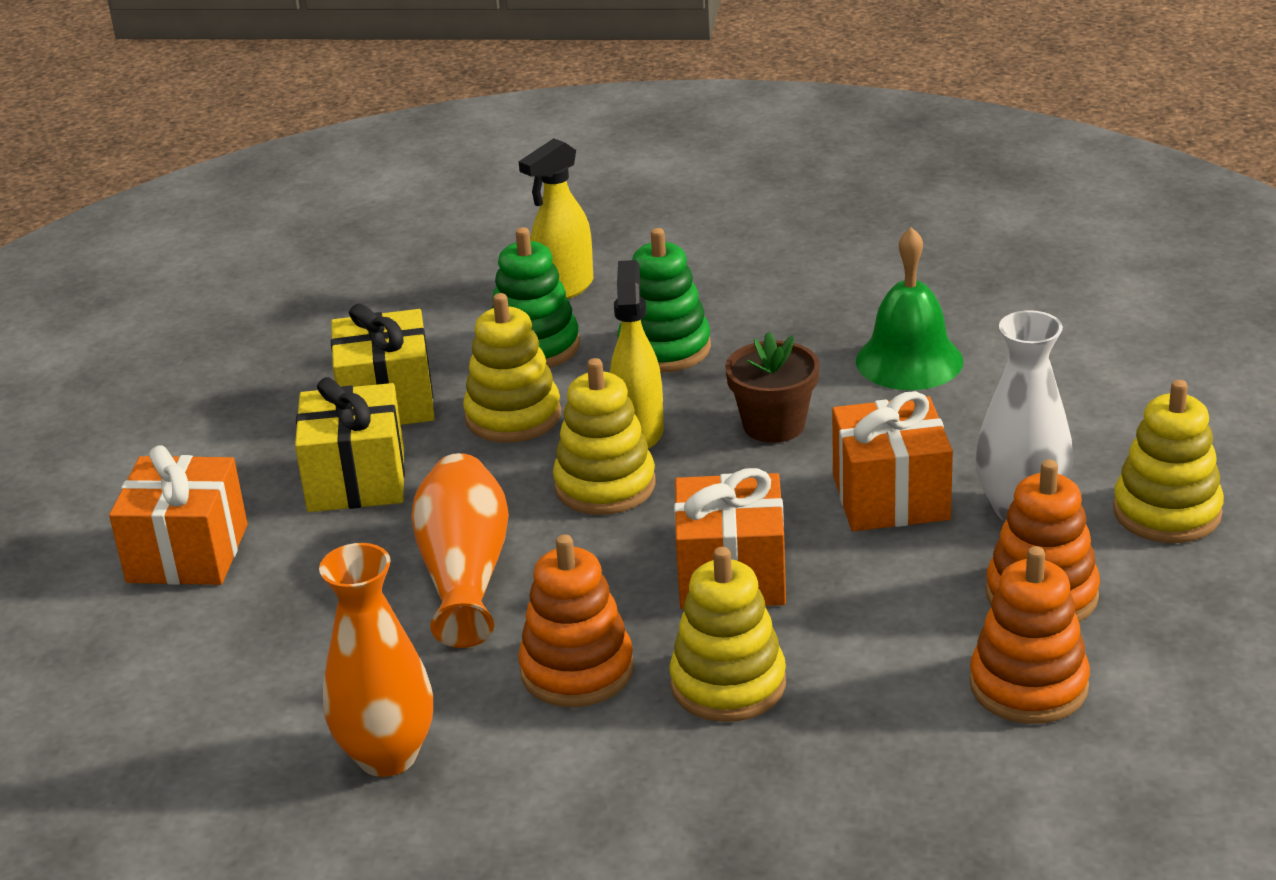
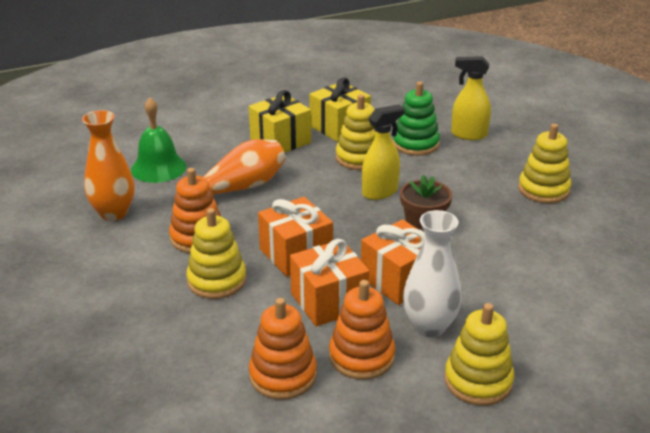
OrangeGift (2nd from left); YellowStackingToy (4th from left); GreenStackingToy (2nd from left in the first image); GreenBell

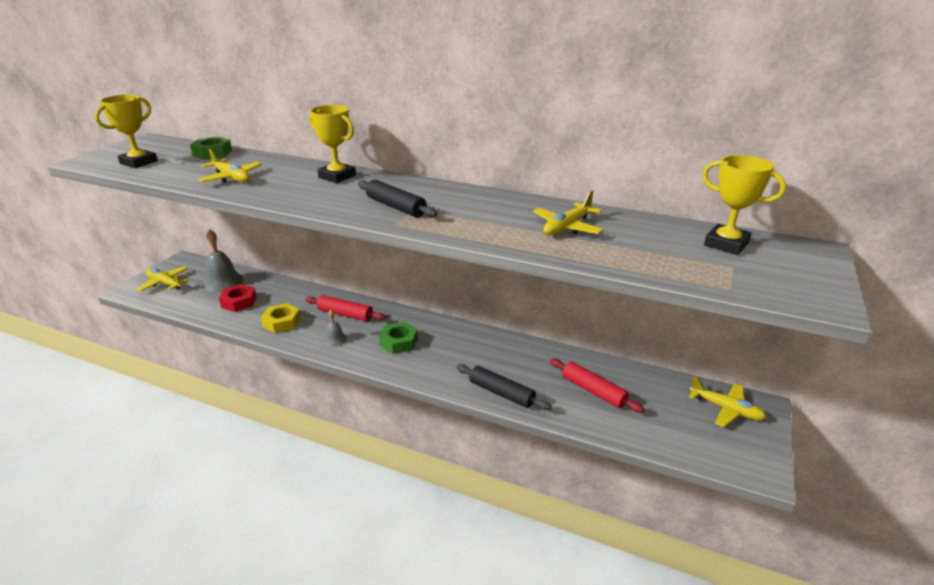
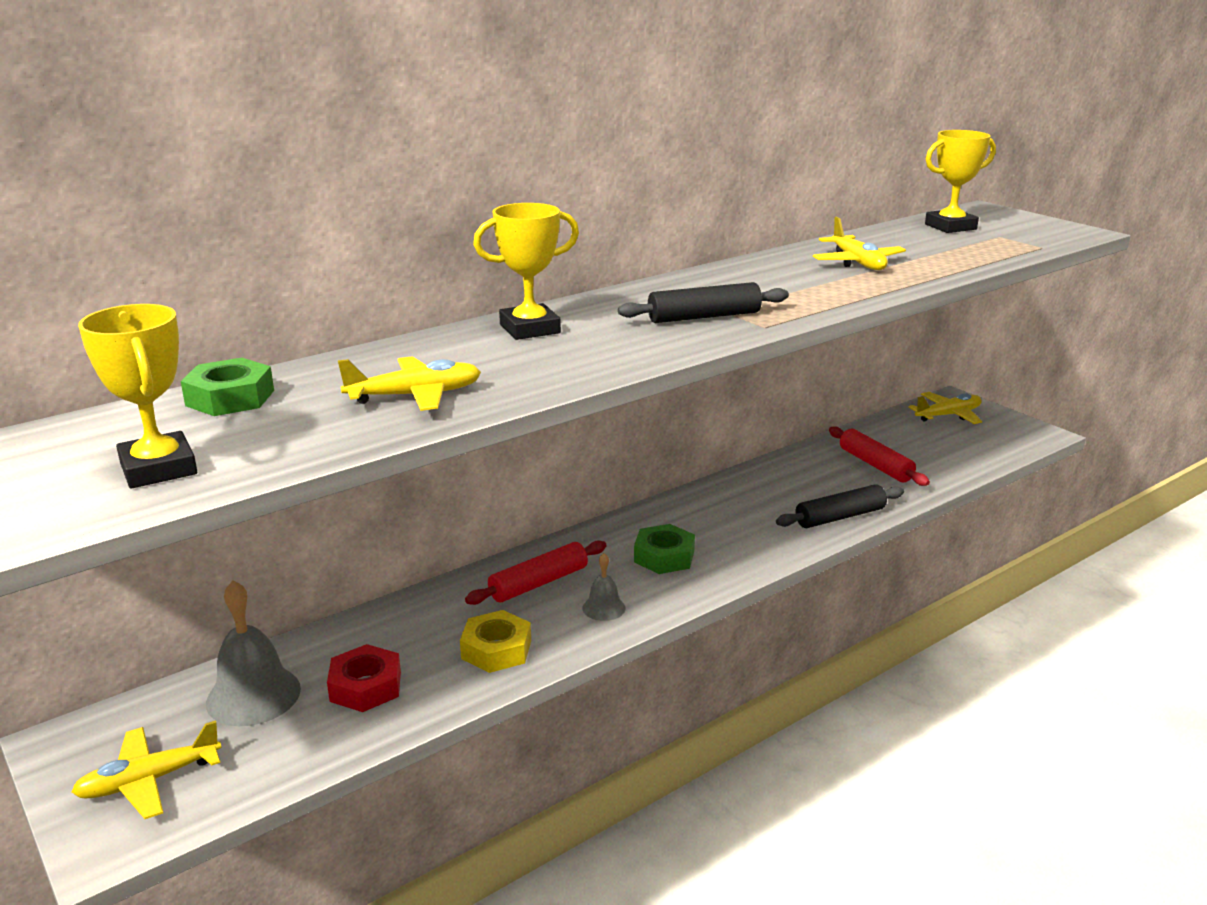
RedRollingPin (2nd from left)

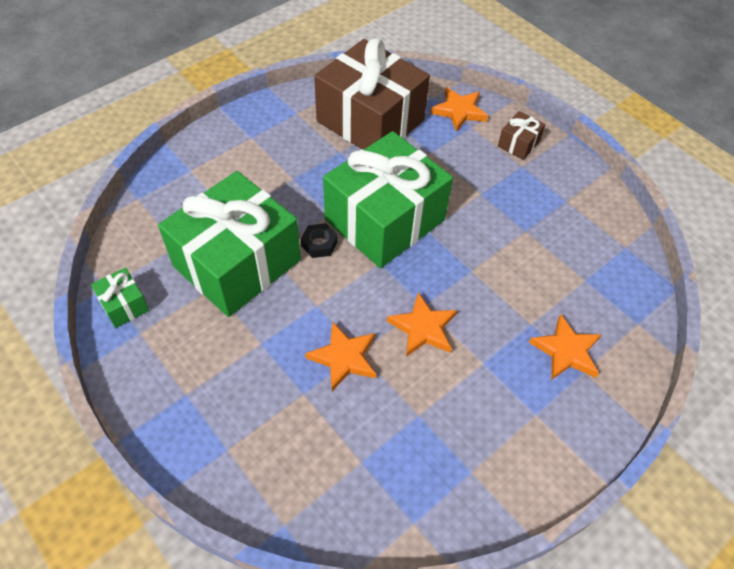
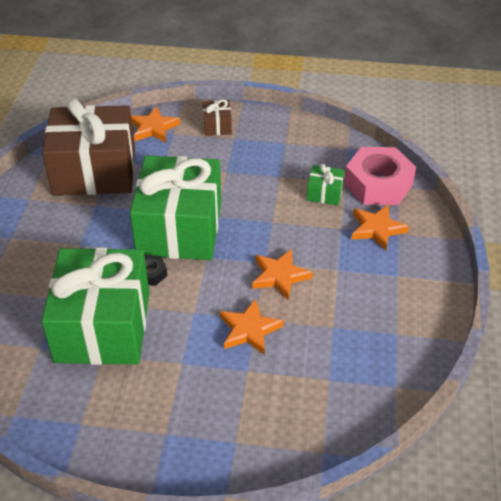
GreenGift (3rd from left); PinkNut

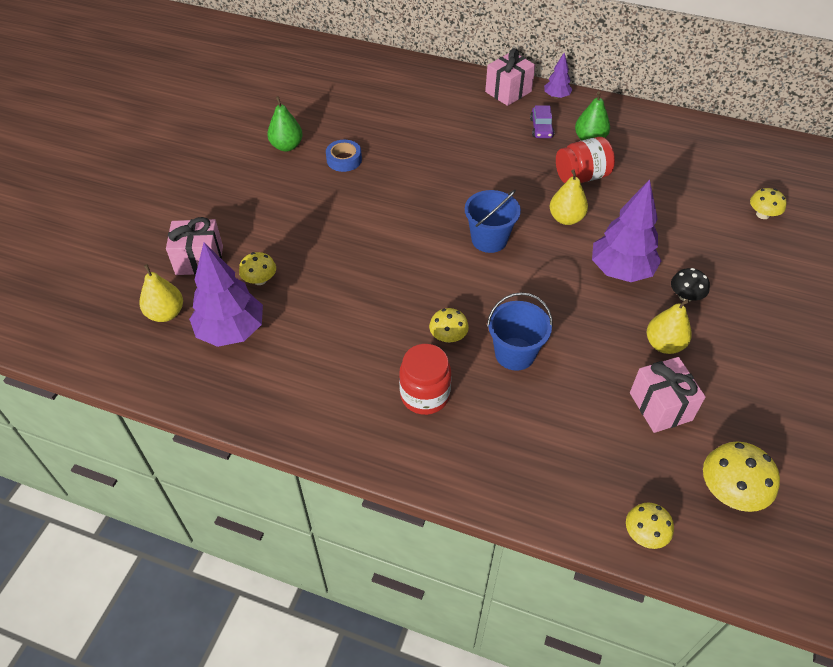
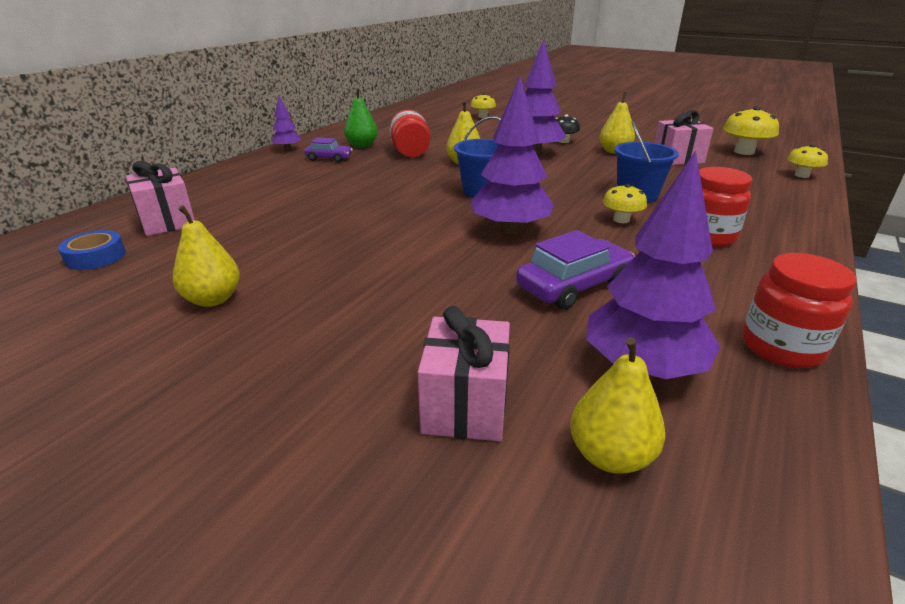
YellowMushroom (1st from left in the first image); YellowPear (1st from left); BlueTape; PinkGift (1st from left); PurpleTree (2nd from left); PurpleCar (2nd from left); RedJar (3rd from left)

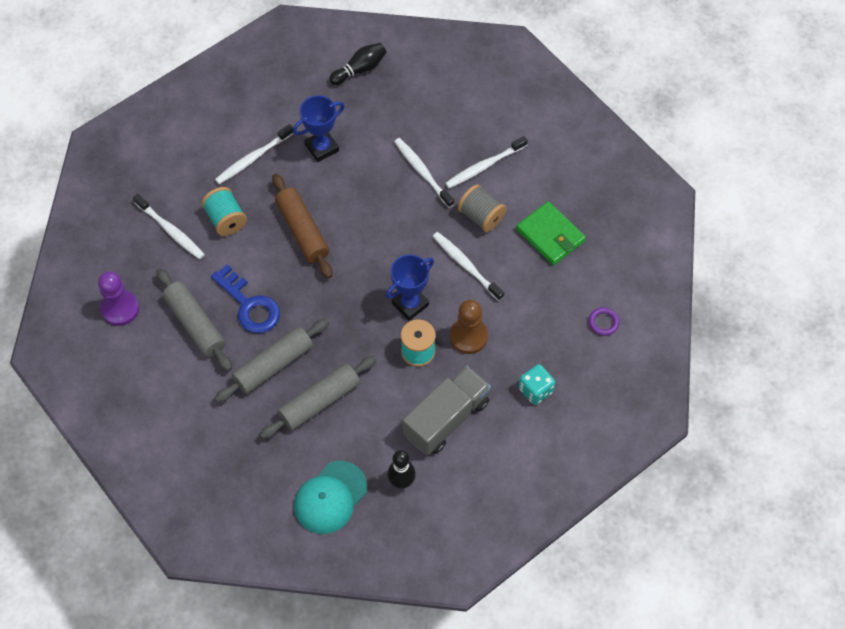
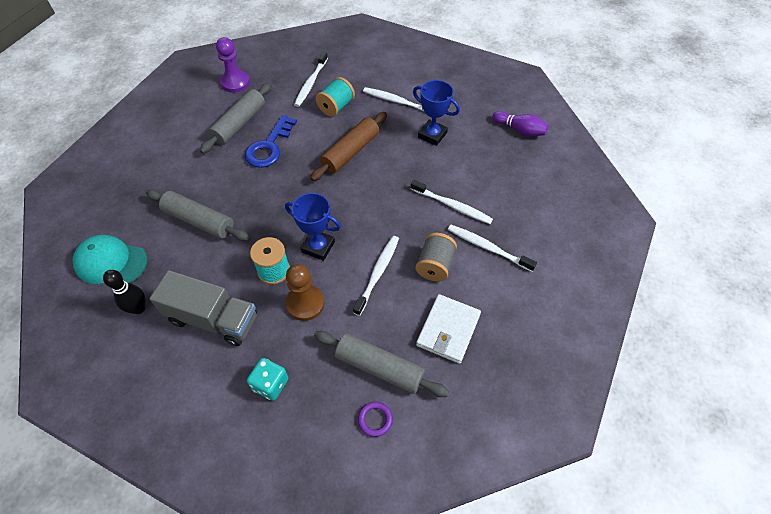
GreyRollingPin (3rd from left); PurpleBowlingPin; WhiteToothbrush (4th from left); WhiteWallet

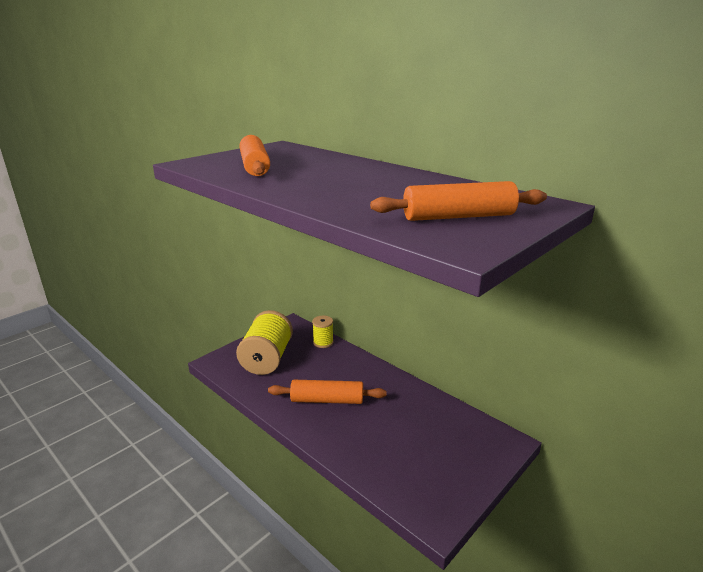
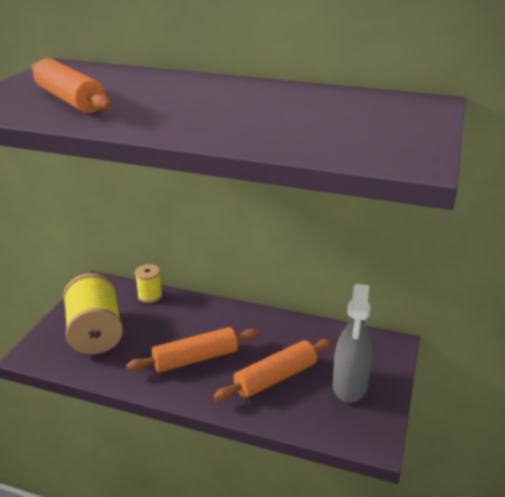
OrangeRollingPin (3rd from left); GreySprayBottle

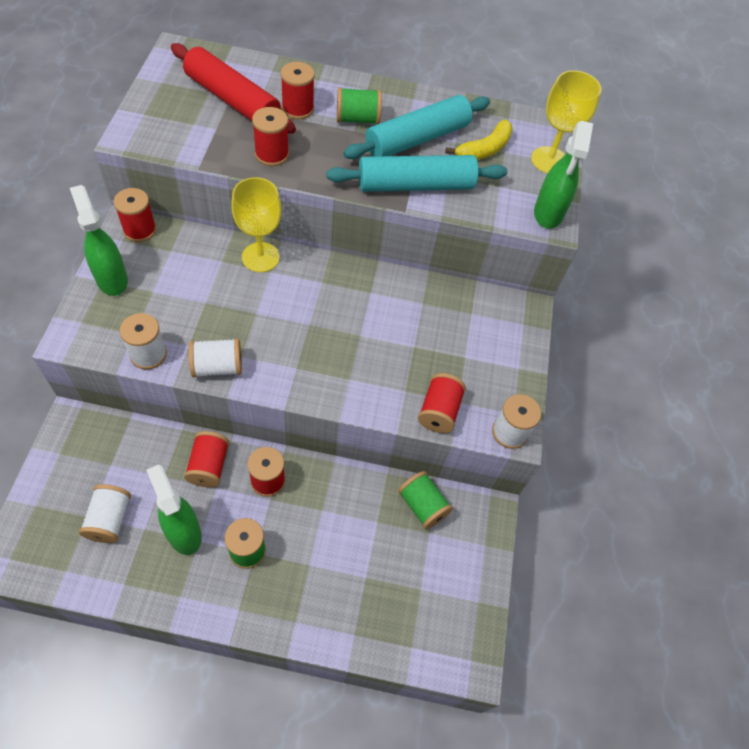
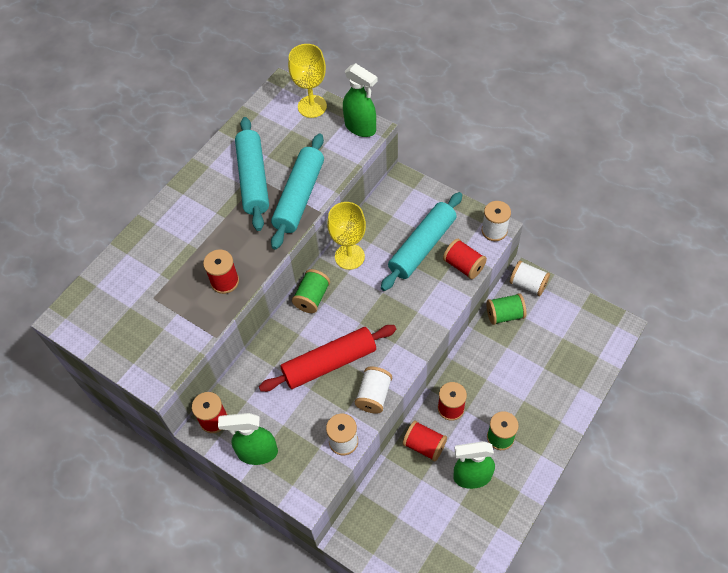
WhiteSpool (4th from left); RedRollingPin; YellowGoblet (2nd from left); RedSpool (5th from left in the first image); GreenSpool (1st from left); YellowBanana; TurquoiseRollingPin (3rd from left)

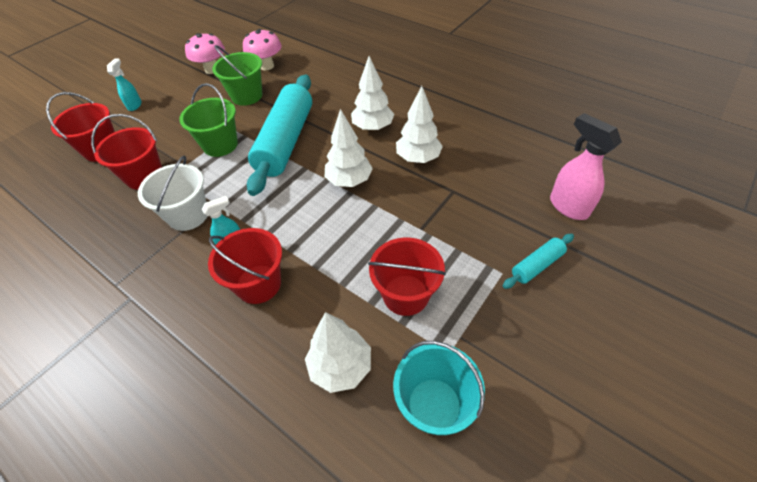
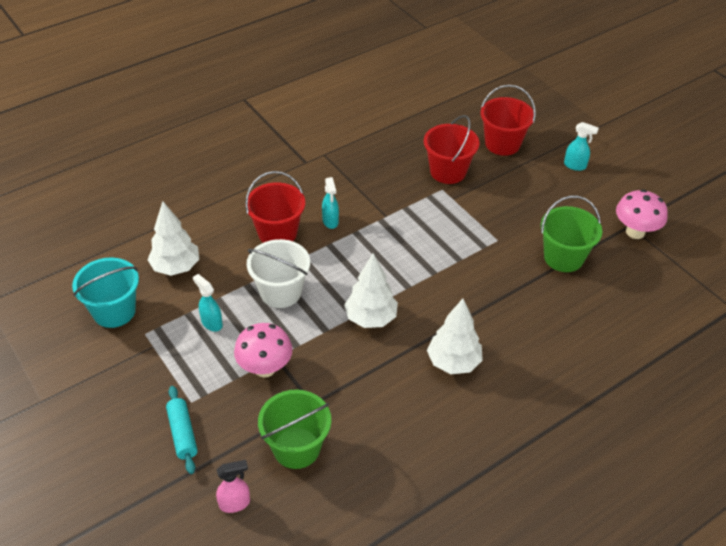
WhiteBucket; GreenBucket (1st from left); PinkMushroom (1st from left); TurquoiseRollingPin (1st from left in the first image); TurquoiseSprayBottle (1st from left); WhiteTree (4th from left in the first image); PinkSprayBottle

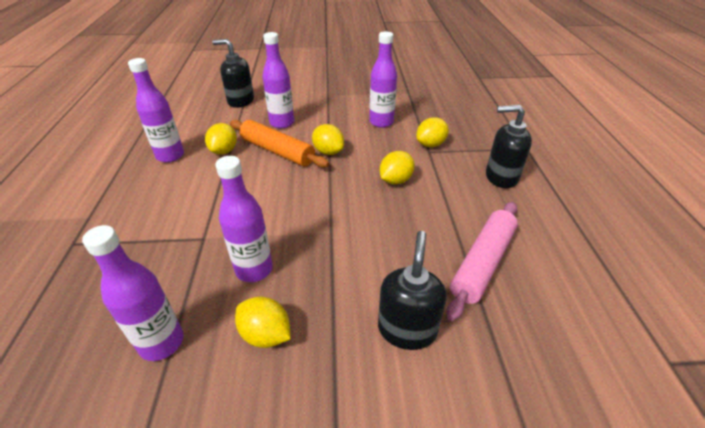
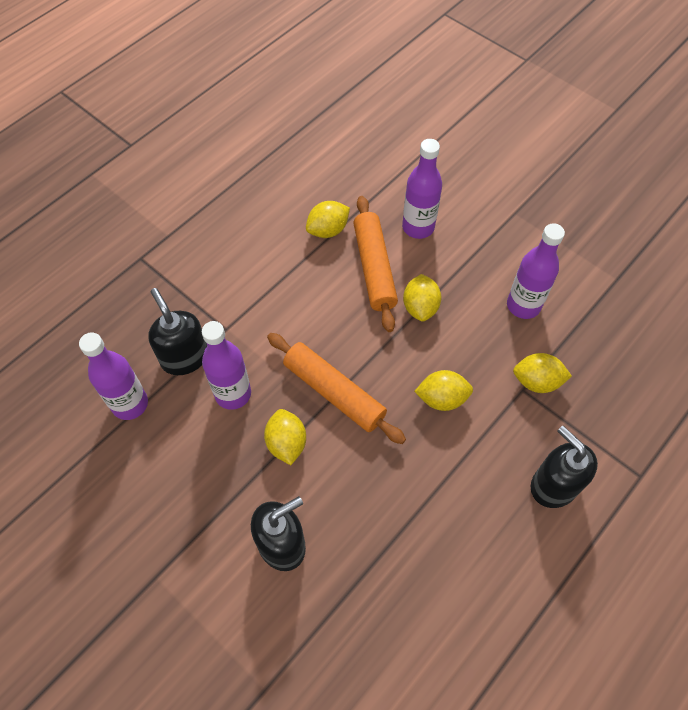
PurpleBottle (2nd from left in the first image); BlackSoapDispenser (1st from left); YellowLemon (1st from left); PinkRollingPin; OrangeRollingPin (1st from left)

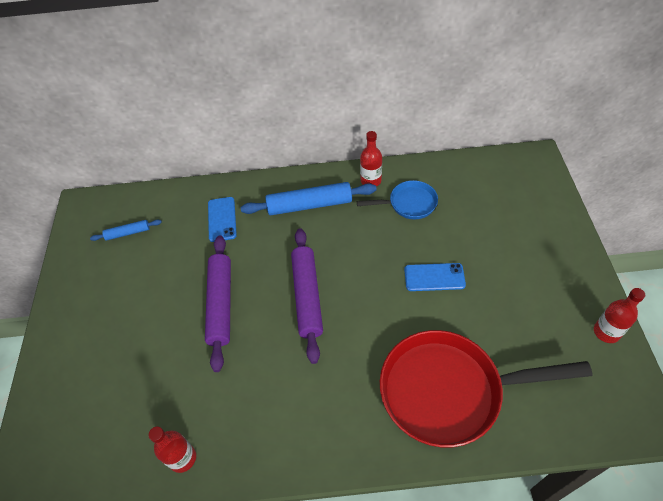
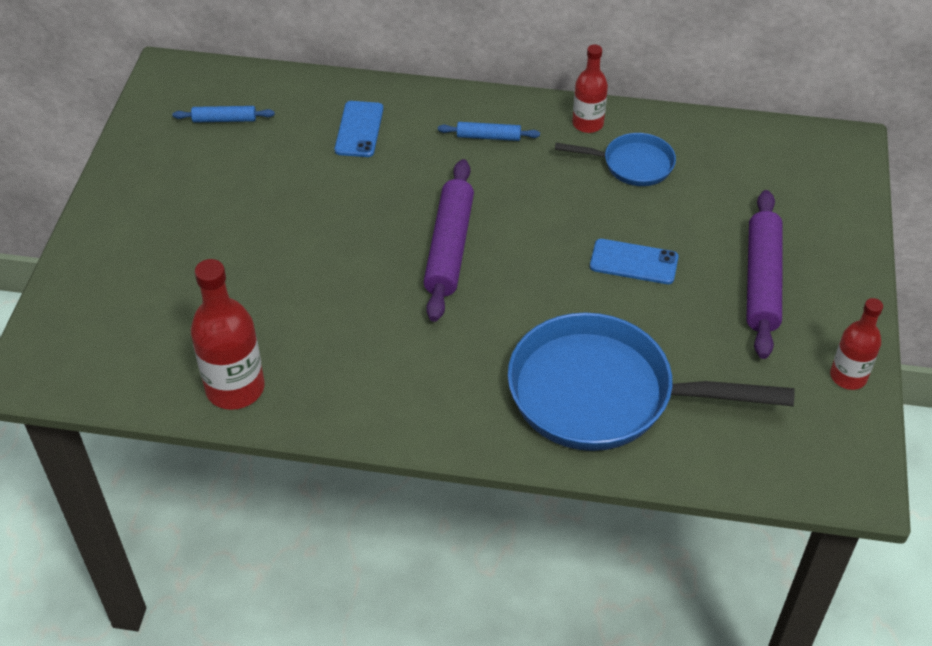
RedBottle (1st from left); PurpleRollingPin (2nd from left); BlueRollingPin (2nd from left); BluePan (2nd from left)

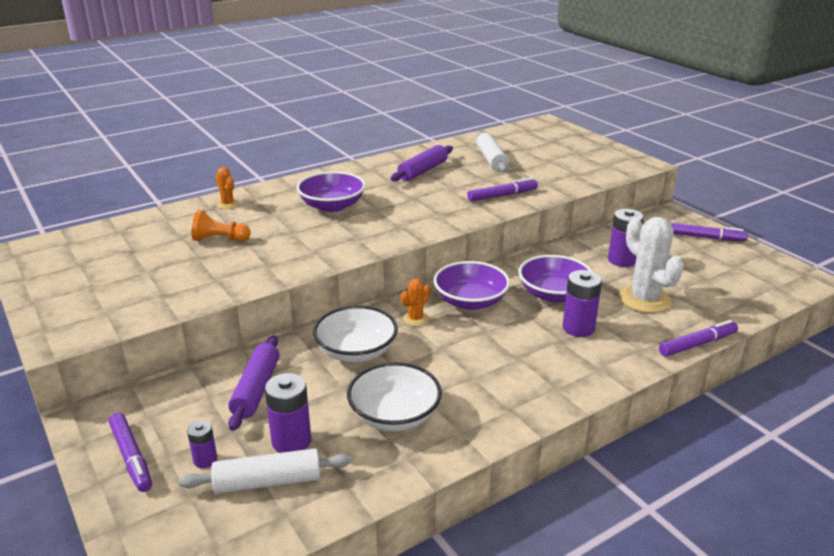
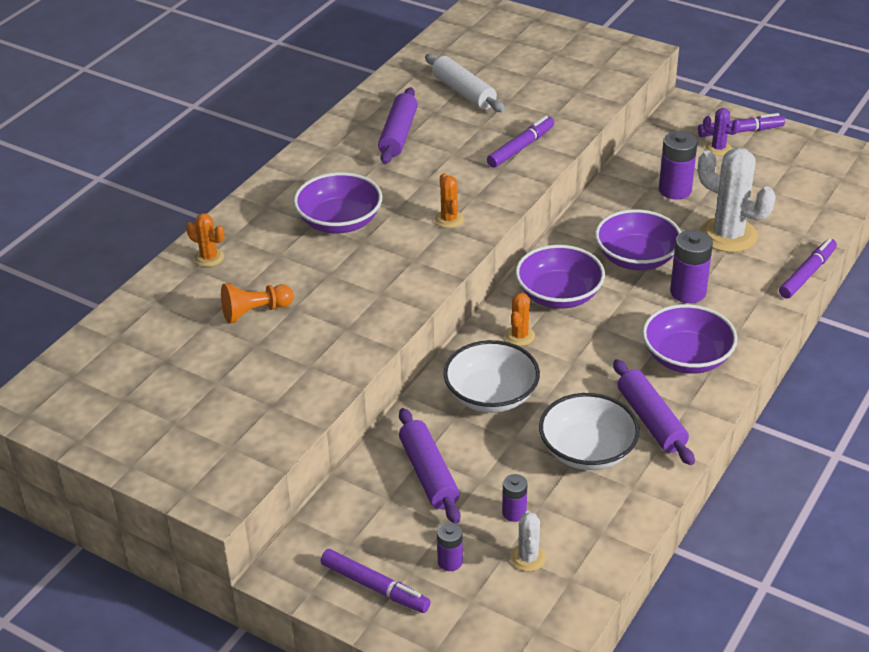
WhiteCactus (1st from left); PurpleBattery (2nd from left); OrangeCactus (2nd from left); PurpleRollingPin (3rd from left); PurpleBowl (4th from left); PurpleCactus

